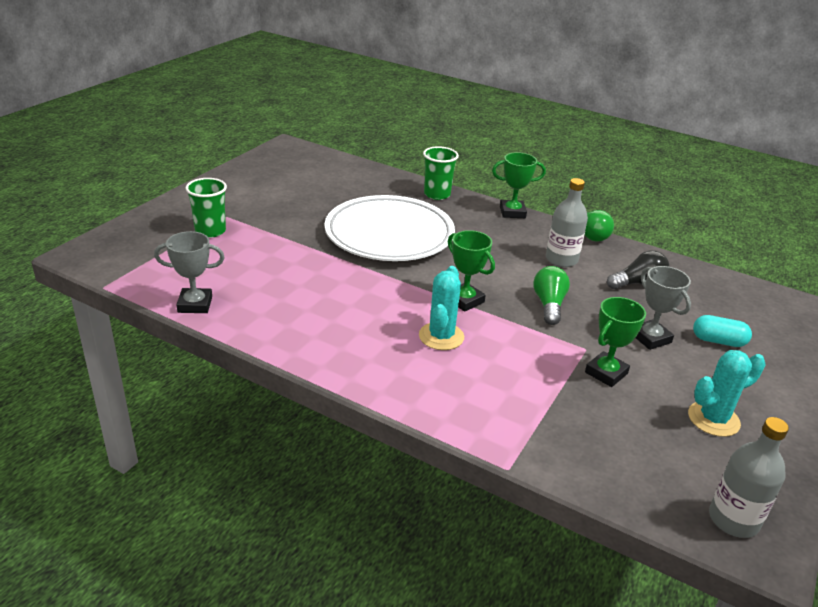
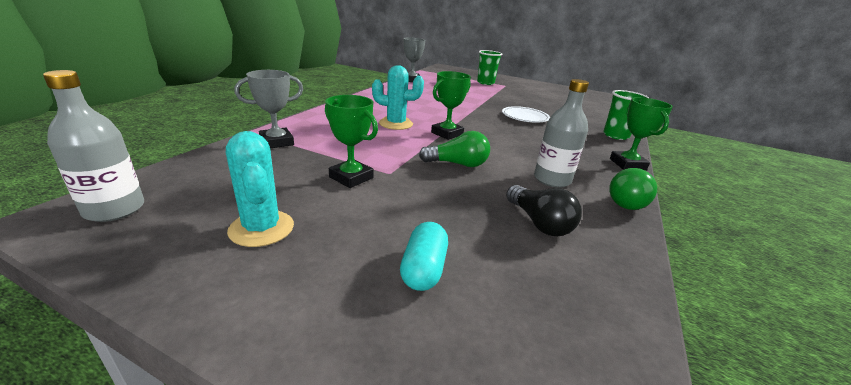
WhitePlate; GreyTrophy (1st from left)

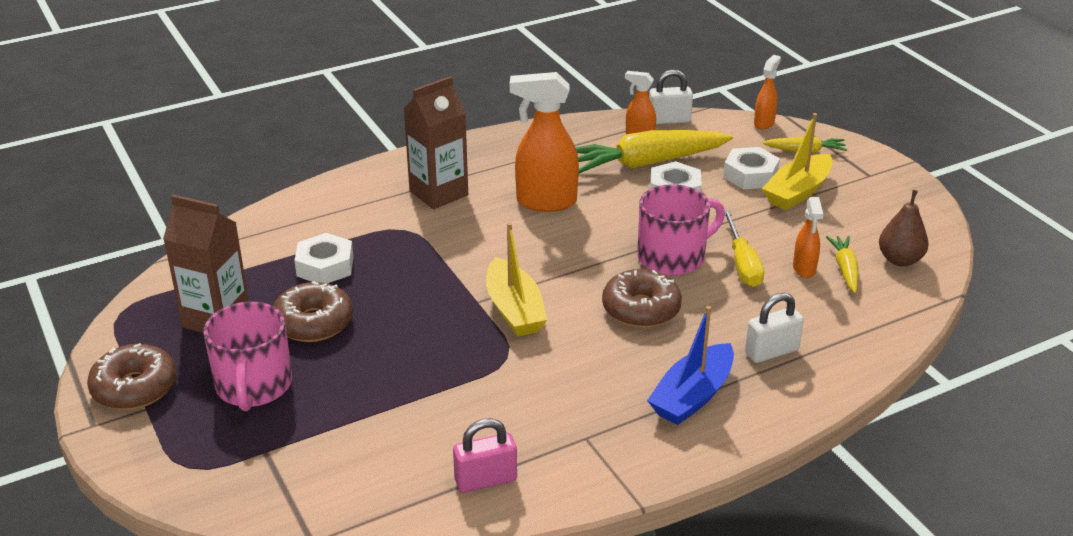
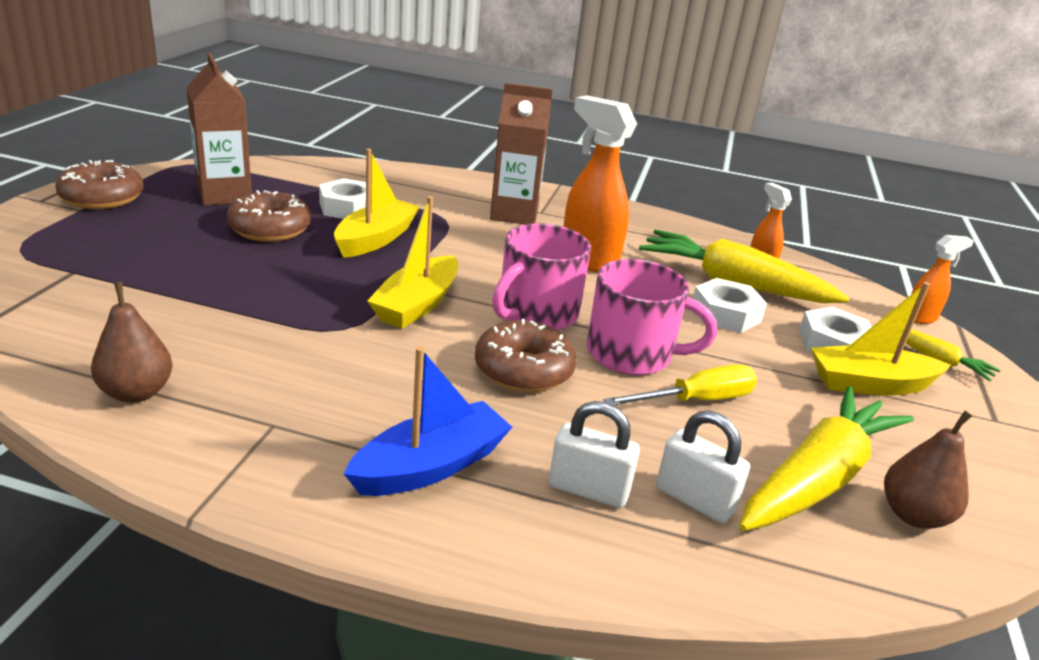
PinkMug (1st from left); BrownPear (1st from left); BlueBoat; WhitePadlock (2nd from left); YellowScrewdriver; OrangeSprayBottle (4th from left in the first image); YellowCarrot (2nd from left); YellowBoat (1st from left)

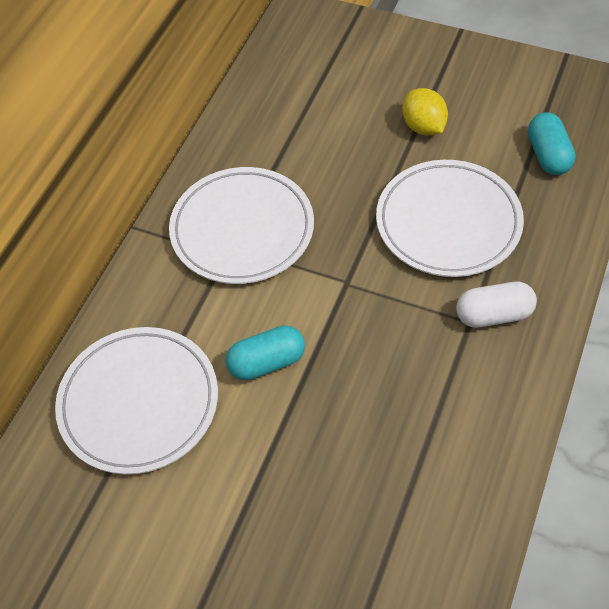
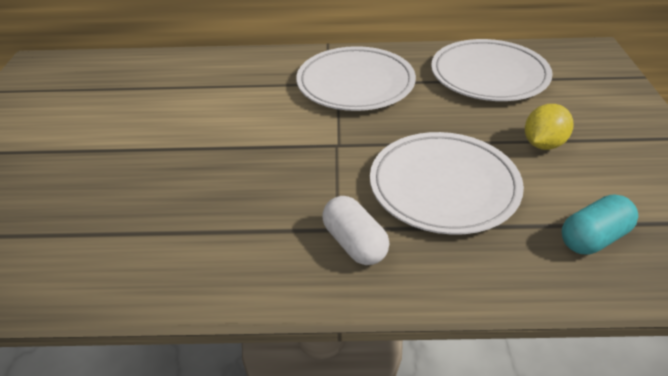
WhitePlate (3rd from left); TurquoiseCapsule (1st from left in the first image)

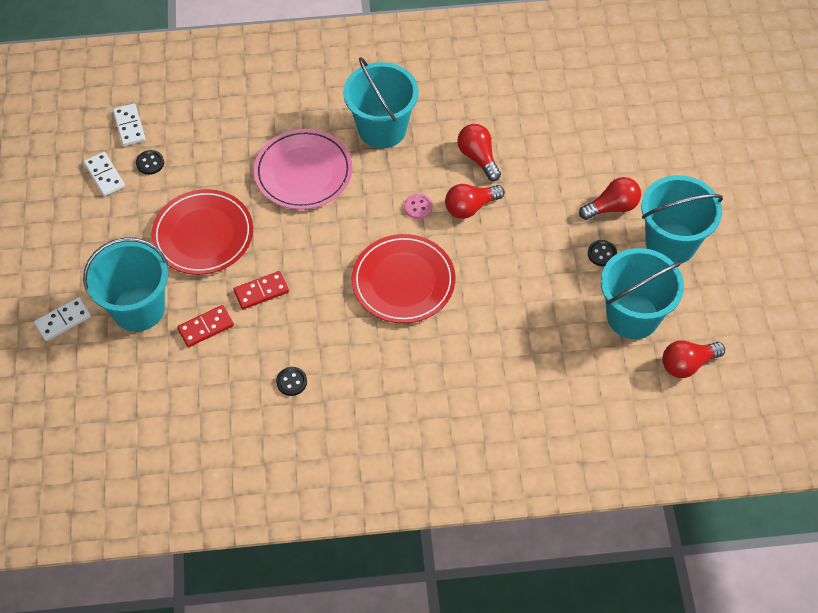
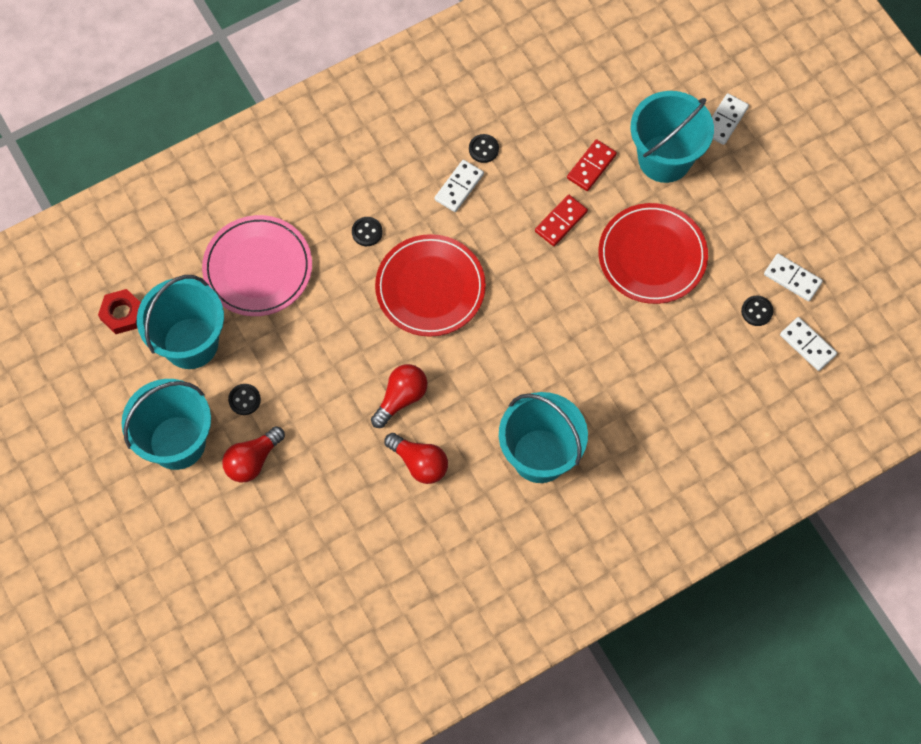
PinkPlate; PinkButton; RedNut; BlackButton (2nd from left); WhiteDomino (1st from left)

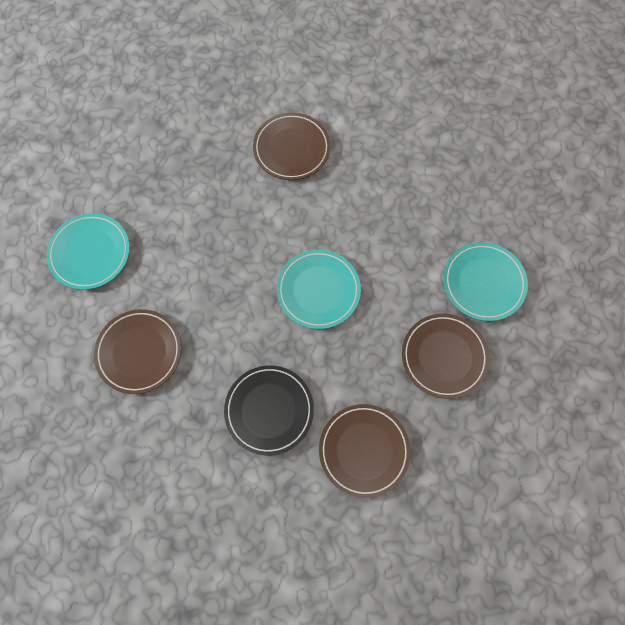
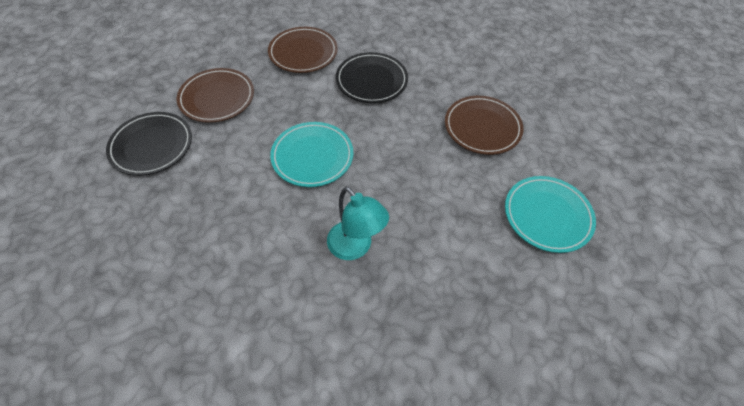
BrownPlate (2nd from left in the first image); BlackPlate (1st from left); TurquoiseLamp

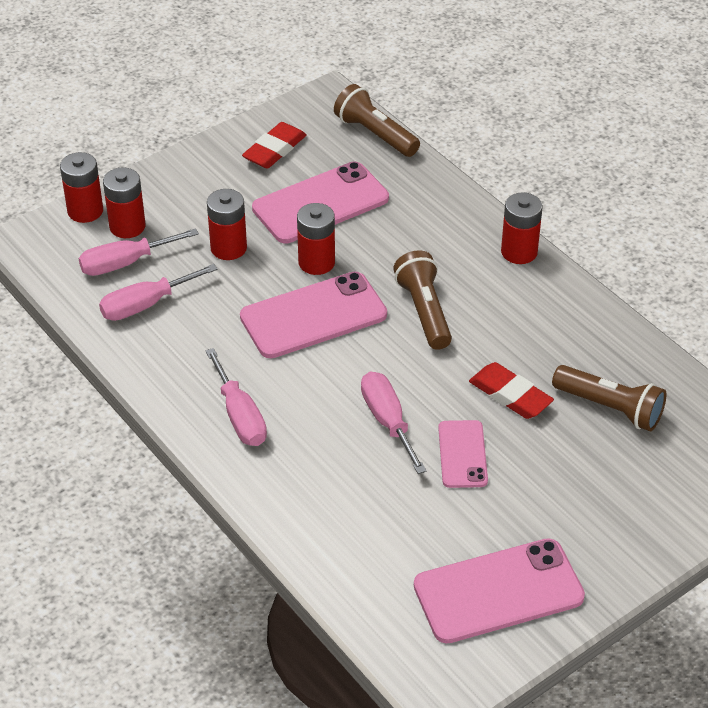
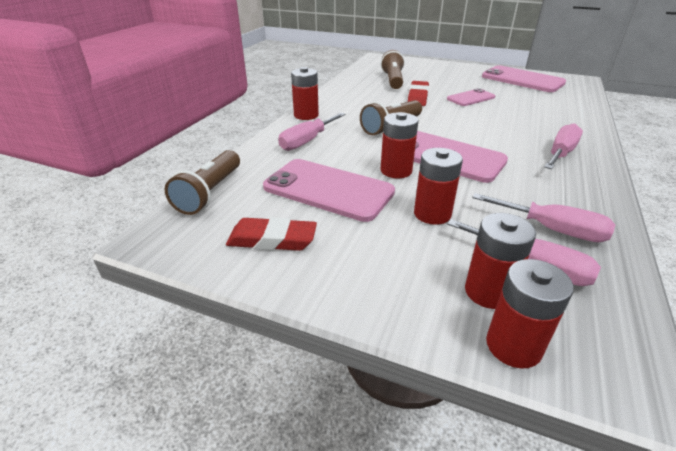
PinkScrewdriver (1st from left)

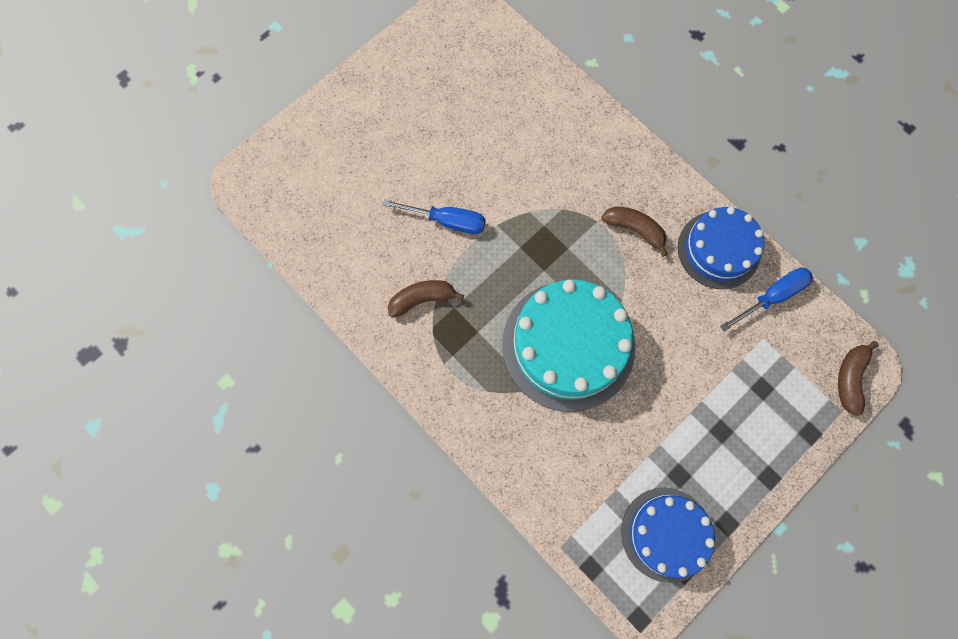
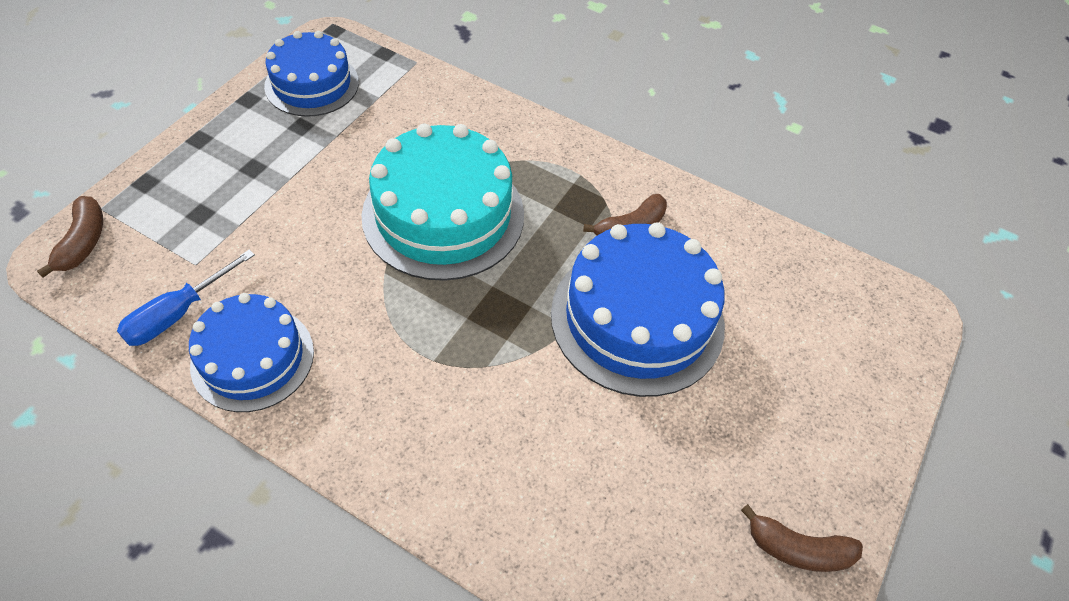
BlueCake (3rd from left); BrownBanana (3rd from left)

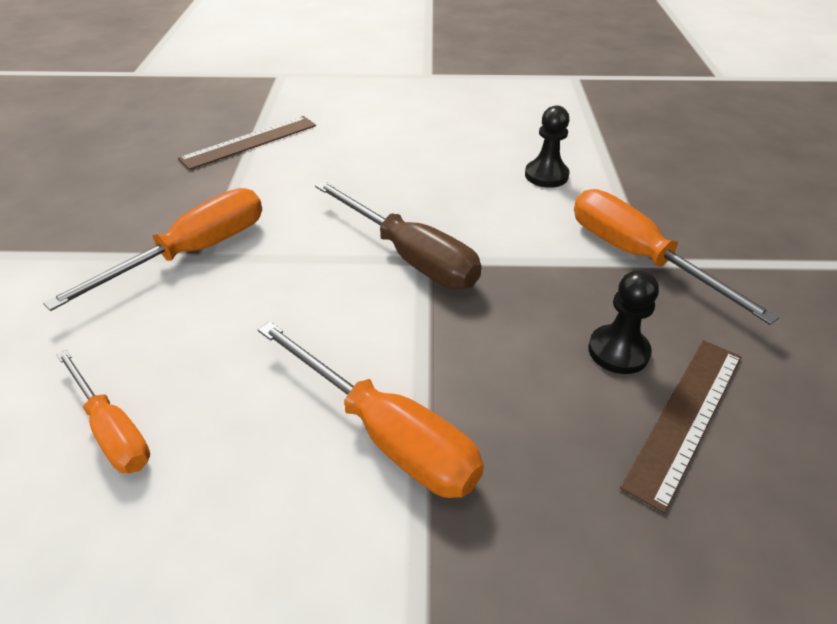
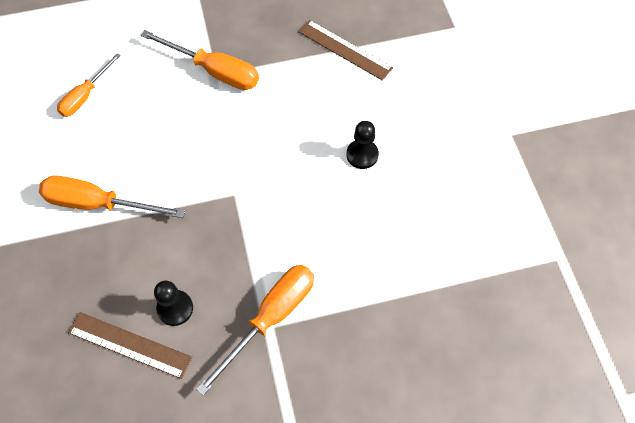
OrangeScrewdriver (2nd from left); BrownScrewdriver; BlackPawn (2nd from left)

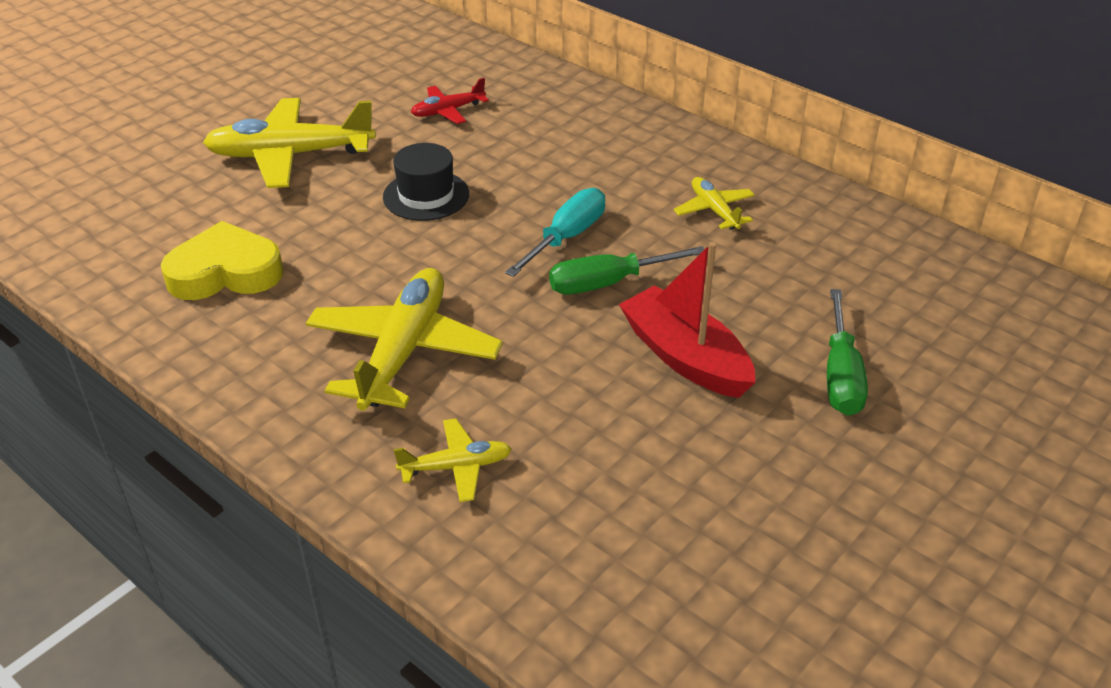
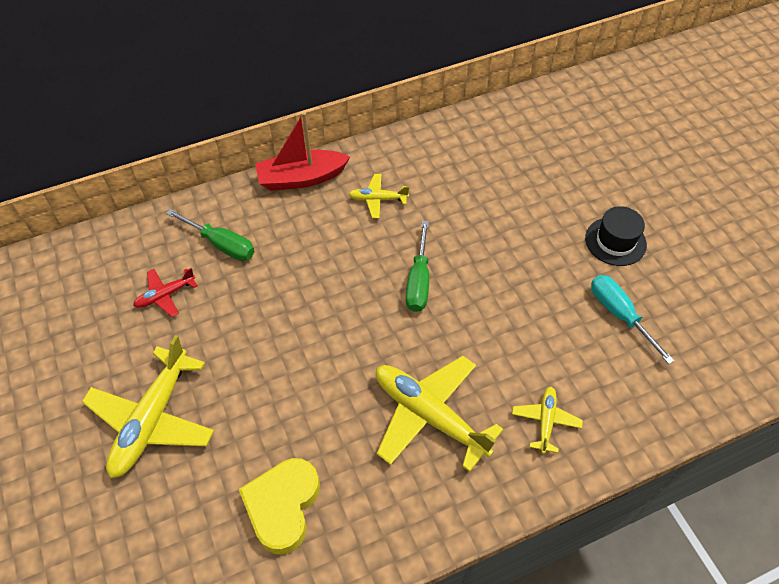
BlackHat; RedPlane; TurquoiseScrewdriver; RedBoat; GreenScrewdriver (1st from left)

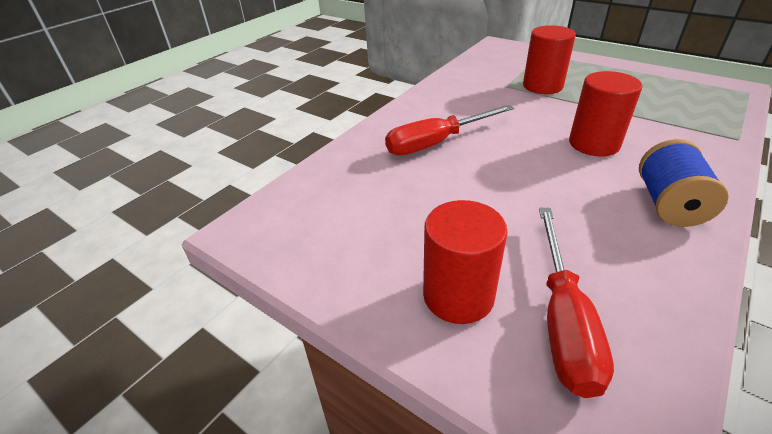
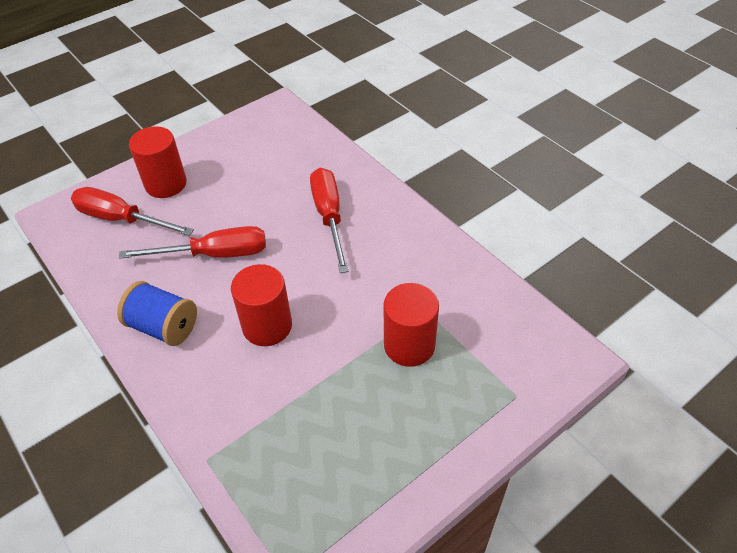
RedScrewdriver (2nd from left)

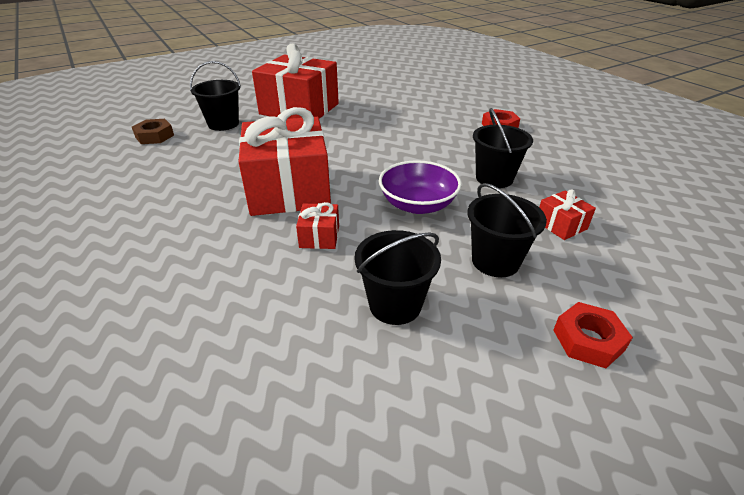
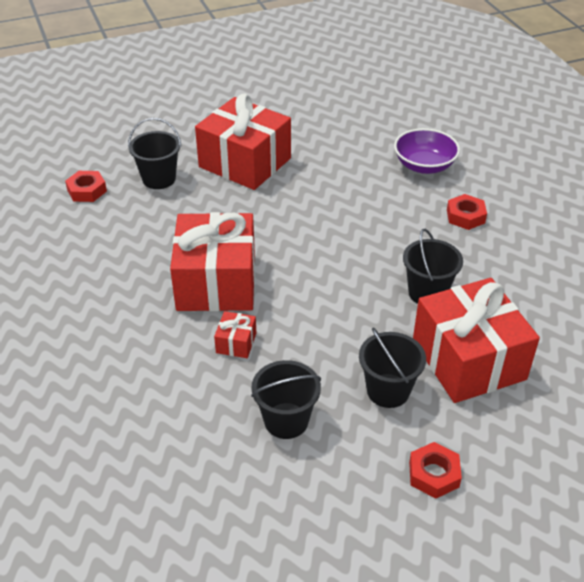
RedNut (1st from left); PurpleBowl; RedGift (4th from left)

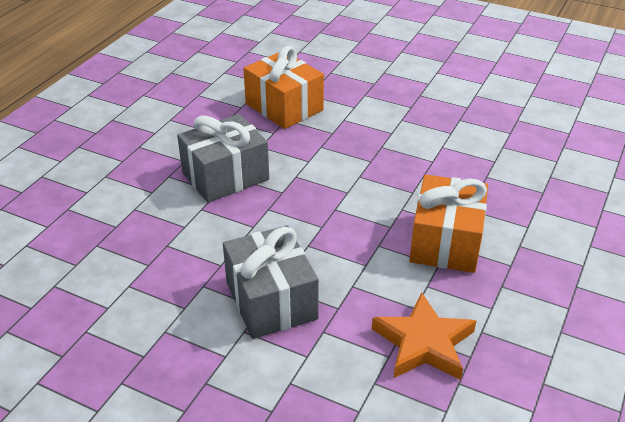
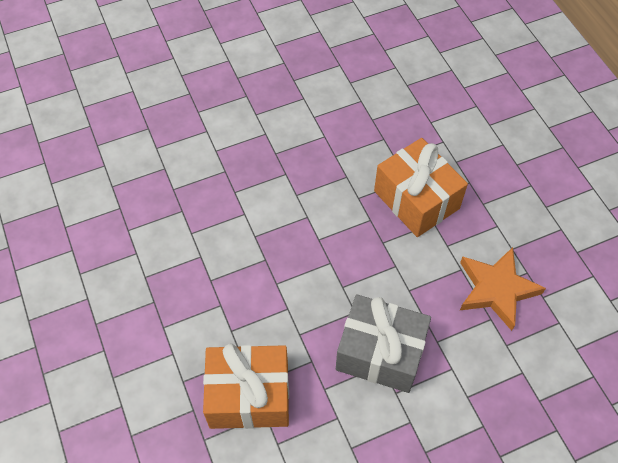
GreyGift (1st from left in the first image); OrangeGift (1st from left)

